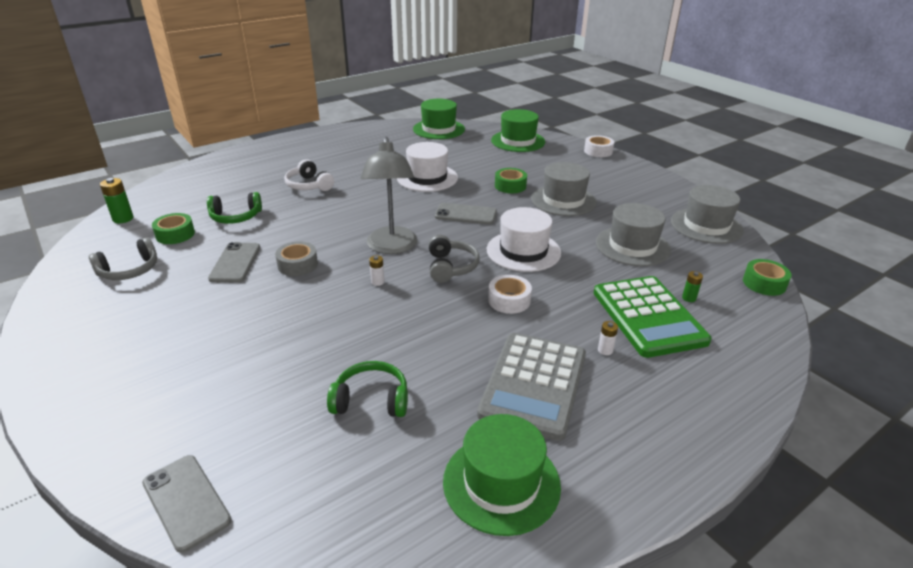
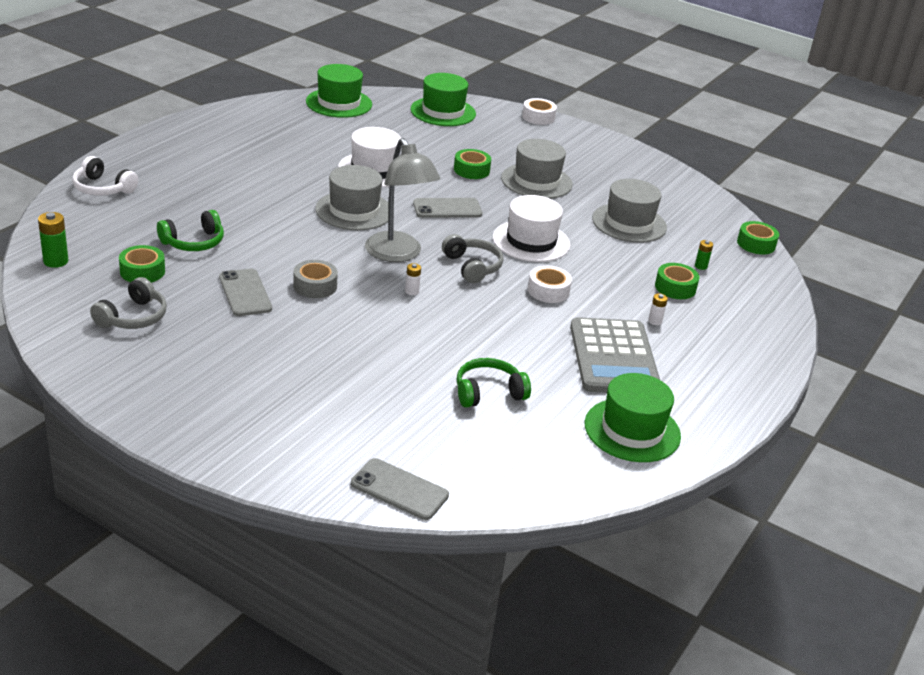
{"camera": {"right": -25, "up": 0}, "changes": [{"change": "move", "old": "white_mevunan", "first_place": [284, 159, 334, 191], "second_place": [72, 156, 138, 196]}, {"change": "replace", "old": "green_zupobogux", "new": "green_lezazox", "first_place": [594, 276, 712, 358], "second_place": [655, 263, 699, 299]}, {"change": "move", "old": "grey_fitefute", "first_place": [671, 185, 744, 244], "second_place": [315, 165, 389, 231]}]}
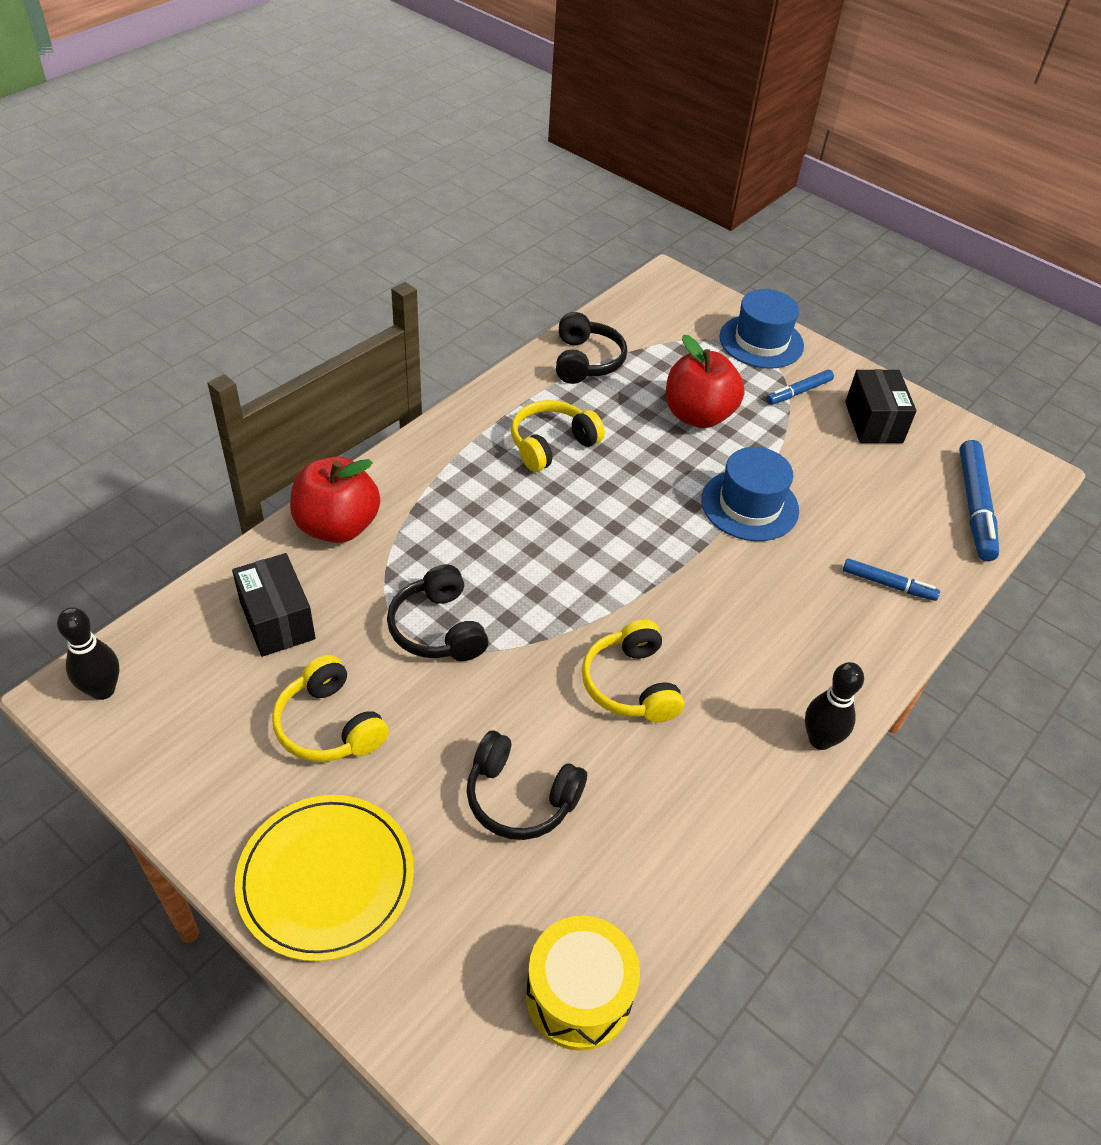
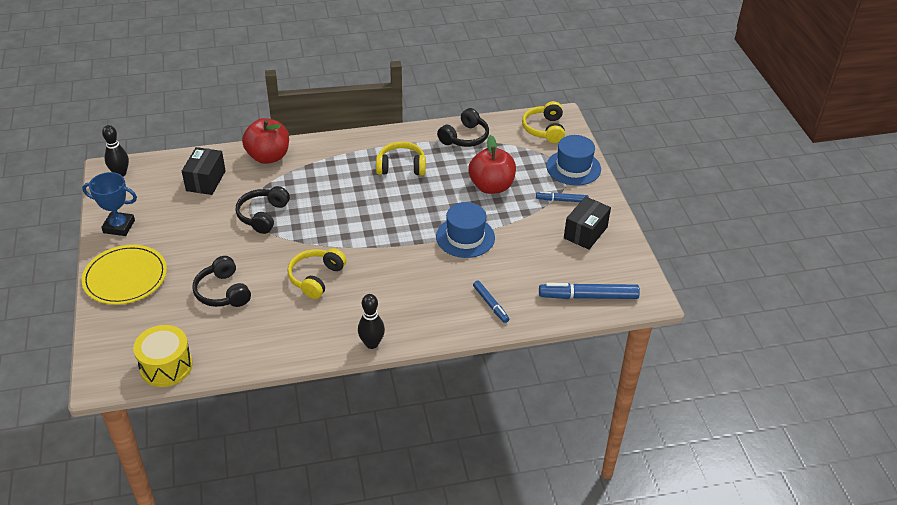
{"camera": {"right": 40, "up": -5}, "changes": [{"change": "move", "old": "yellow_mevunan", "first_place": [272, 655, 389, 762], "second_place": [522, 101, 565, 143]}, {"change": "rotate", "old": "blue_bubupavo", "first_place": [959, 440, 999, 561], "second_place": [539, 283, 640, 299], "degrees": 45}, {"change": "insert", "new": "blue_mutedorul", "second_place": [82, 172, 137, 236]}]}
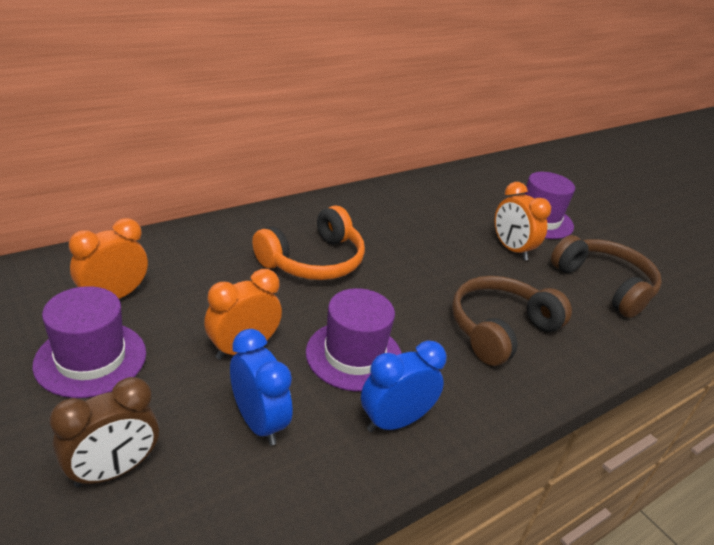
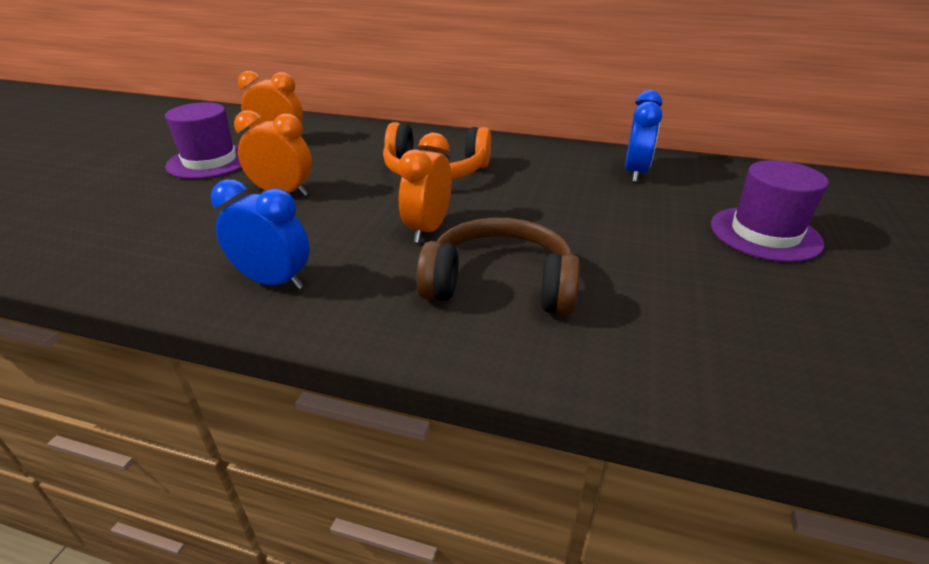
{"camera": {"right": 55, "up": 0}, "changes": [{"change": "delete", "old": "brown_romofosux", "first_place": [49, 377, 159, 488]}, {"change": "move", "old": "blue_romofosux", "first_place": [230, 329, 293, 445], "second_place": [625, 90, 662, 182]}, {"change": "delete", "old": "purple_fitefute", "first_place": [306, 288, 402, 392]}, {"change": "move", "old": "orange_romofosux", "first_place": [494, 182, 551, 260], "second_place": [398, 133, 452, 243]}, {"change": "delete", "old": "brown_mevunan", "first_place": [551, 235, 662, 318]}]}
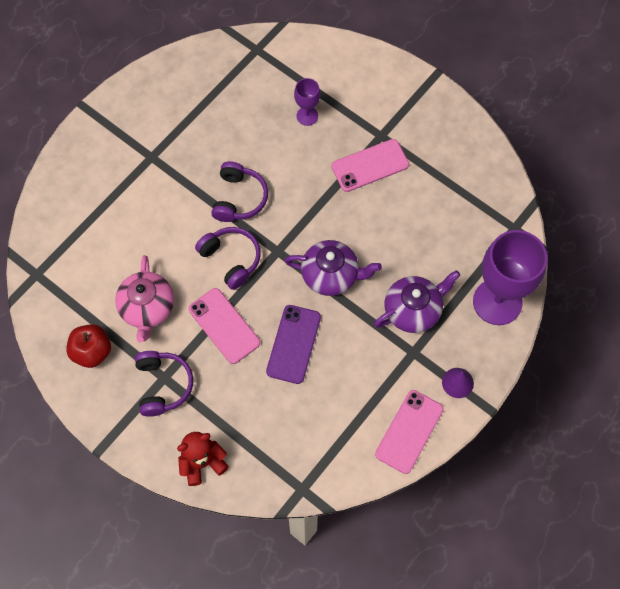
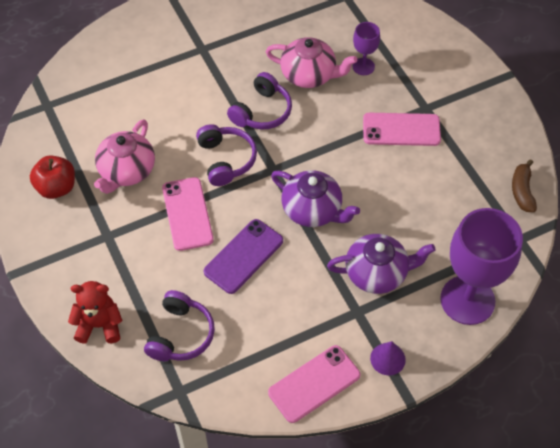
{"camera": {"right": 25, "up": -10}, "changes": [{"change": "move", "old": "purple_mevunan", "first_place": [135, 351, 193, 417], "second_place": [144, 290, 215, 361]}, {"change": "insert", "new": "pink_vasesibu", "second_place": [265, 37, 357, 88]}, {"change": "insert", "new": "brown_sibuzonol", "second_place": [512, 159, 537, 212]}]}
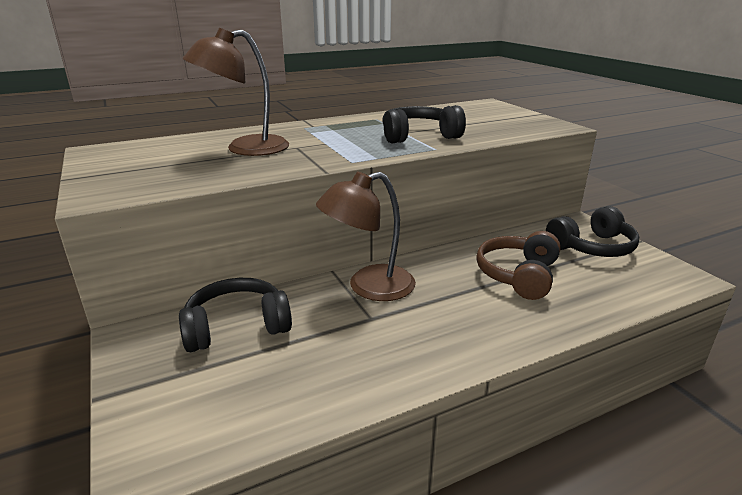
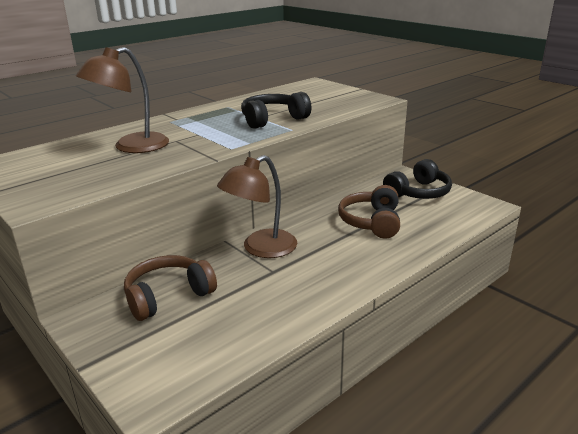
{"camera": {"right": -15, "up": 0}, "changes": [{"change": "recolor", "old": "black_mevunan", "new": "brown_mevunan", "first_place": [179, 278, 292, 352], "second_place": [124, 255, 217, 321]}]}
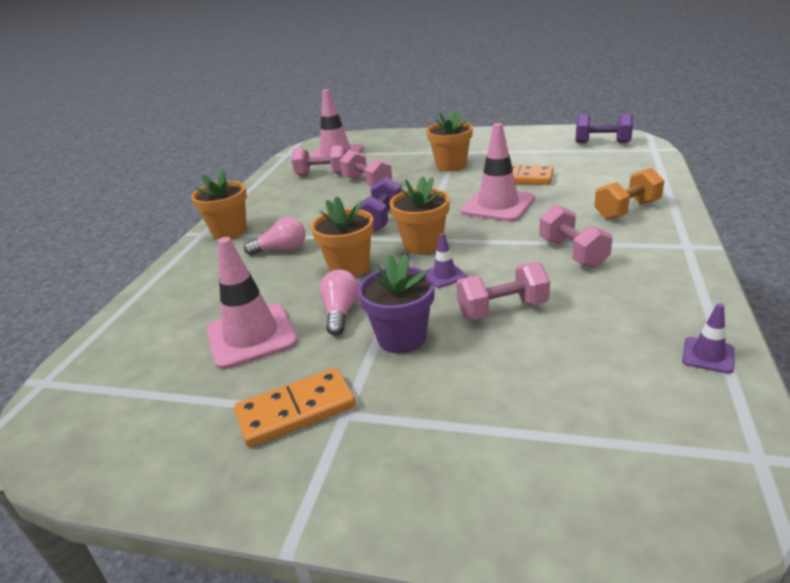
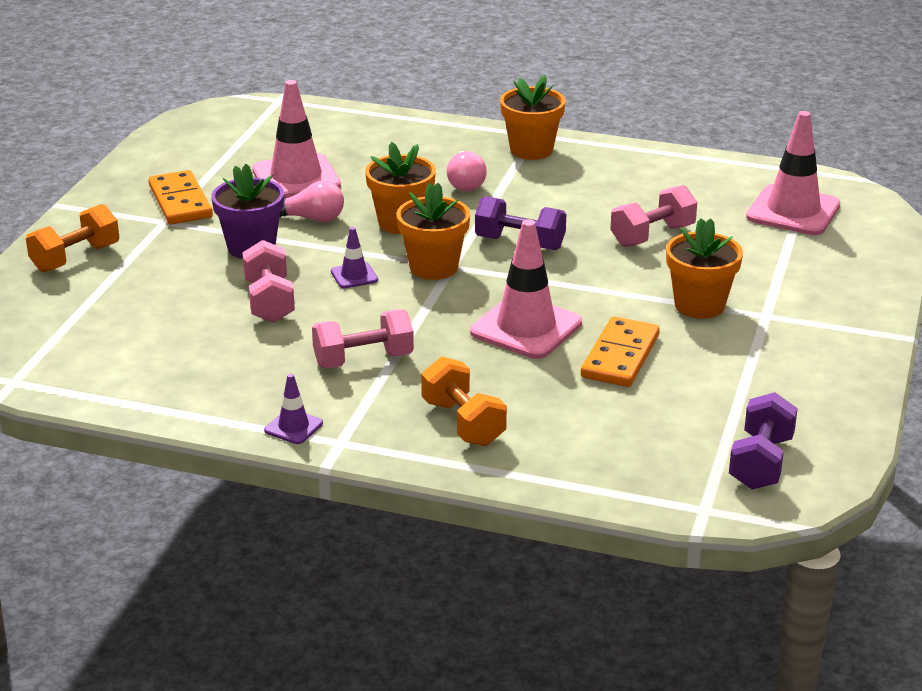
{"camera": {"right": 90, "up": 0}, "changes": [{"change": "delete", "old": "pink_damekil", "first_place": [291, 145, 347, 175]}, {"change": "move", "old": "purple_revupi", "first_place": [682, 303, 735, 374], "second_place": [264, 374, 323, 444]}, {"change": "insert", "new": "orange_damekil", "second_place": [26, 204, 119, 272]}]}
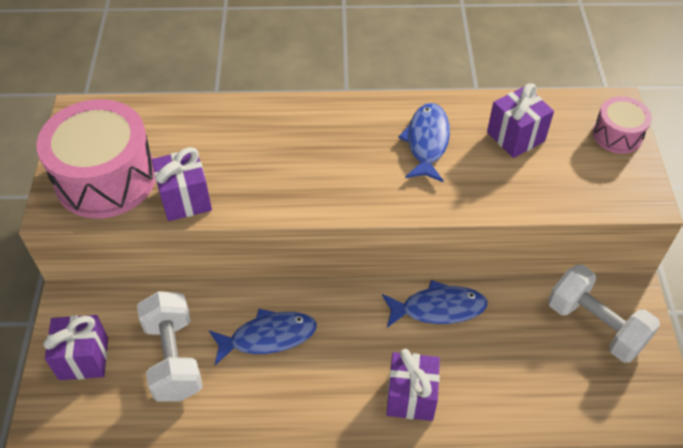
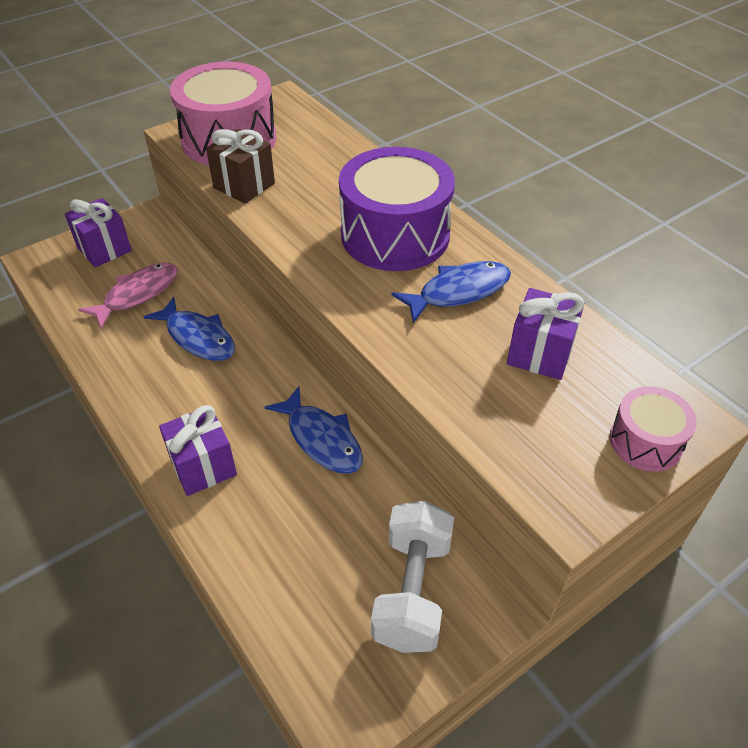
{"camera": {"right": 55, "up": -5}, "changes": [{"change": "replace", "old": "white_damekil", "new": "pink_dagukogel", "first_place": [137, 291, 203, 402], "second_place": [78, 263, 178, 329]}, {"change": "recolor", "old": "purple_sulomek", "new": "brown_sulomek", "first_place": [152, 147, 212, 221], "second_place": [206, 129, 275, 204]}, {"change": "insert", "new": "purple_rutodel", "second_place": [339, 147, 455, 271]}]}
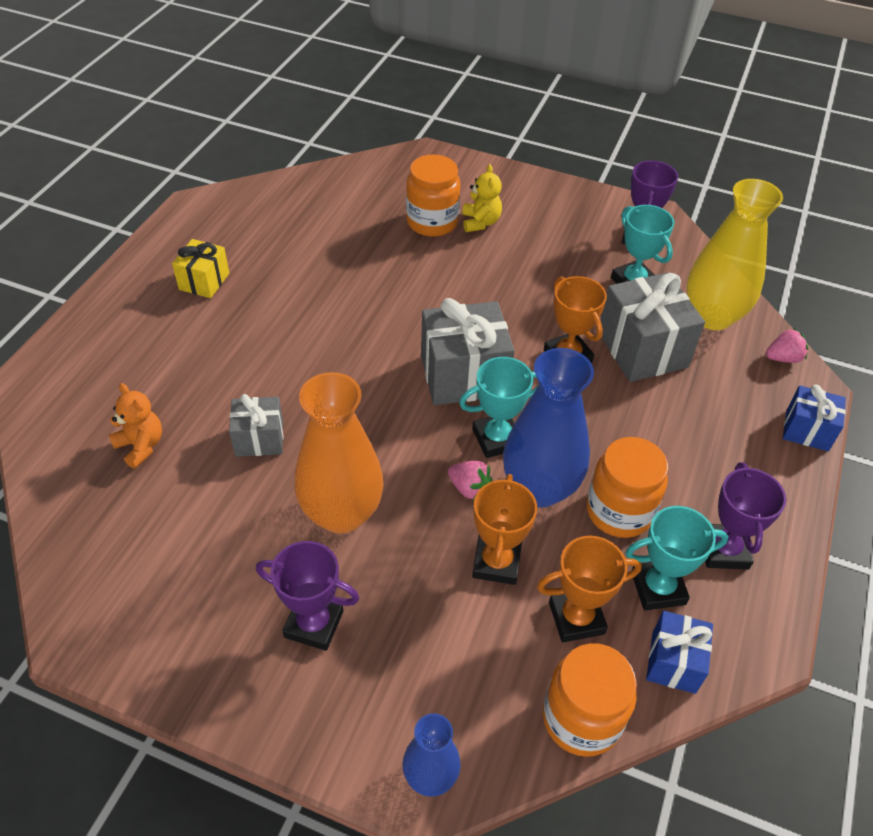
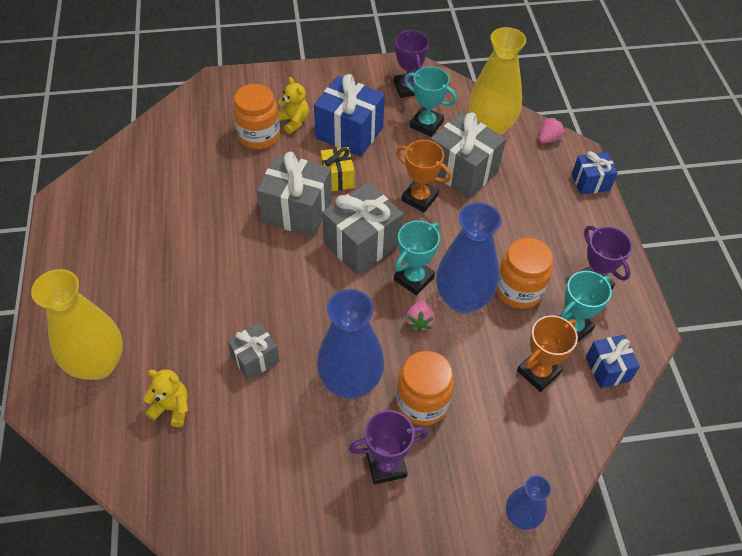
{"camera": {"right": -30, "up": 5}, "changes": [{"change": "recolor", "old": "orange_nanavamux", "new": "yellow_nanavamux", "first_place": [109, 383, 162, 469], "second_place": [143, 369, 188, 427]}, {"change": "move", "old": "yellow_sulomek", "first_place": [172, 239, 229, 298], "second_place": [321, 147, 354, 191]}, {"change": "recolor", "old": "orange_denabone", "new": "blue_denabone", "first_place": [295, 372, 384, 534], "second_place": [317, 289, 384, 399]}, {"change": "rotate", "old": "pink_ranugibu", "first_place": [448, 461, 492, 500], "second_place": [406, 300, 435, 332], "degrees": 90}, {"change": "delete", "old": "orange_mutedorul", "first_place": [472, 474, 537, 585]}, {"change": "move", "old": "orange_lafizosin", "first_place": [543, 643, 637, 757], "second_place": [396, 351, 454, 426]}, {"change": "insert", "new": "yellow_denabone", "second_place": [31, 269, 123, 380]}, {"change": "insert", "new": "grey_sulomek", "second_place": [257, 151, 332, 237]}, {"change": "insert", "new": "blue_sulomek", "second_place": [314, 74, 385, 157]}]}
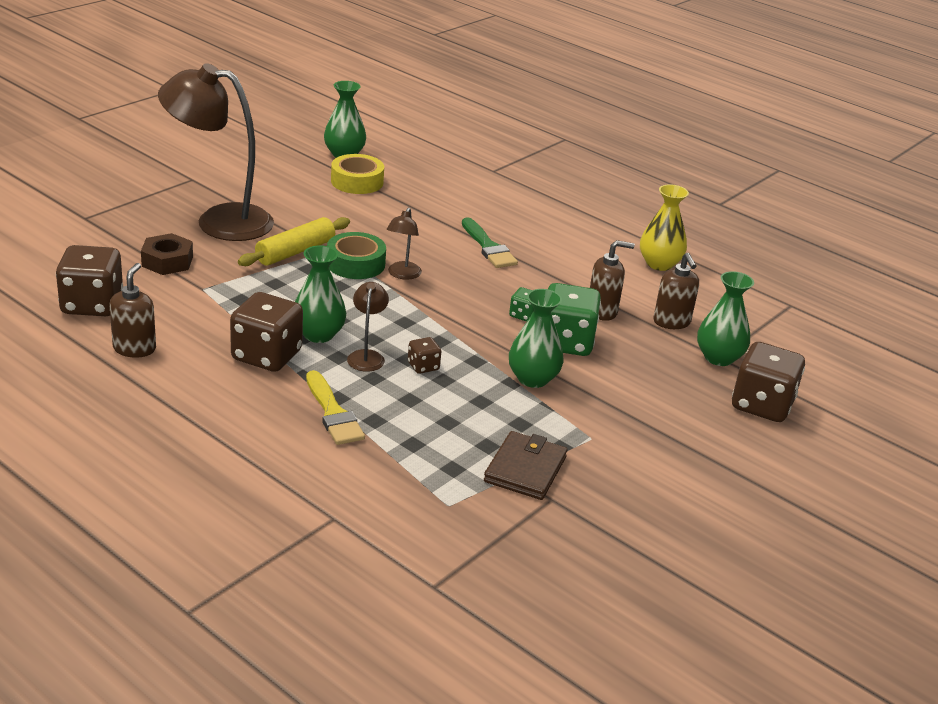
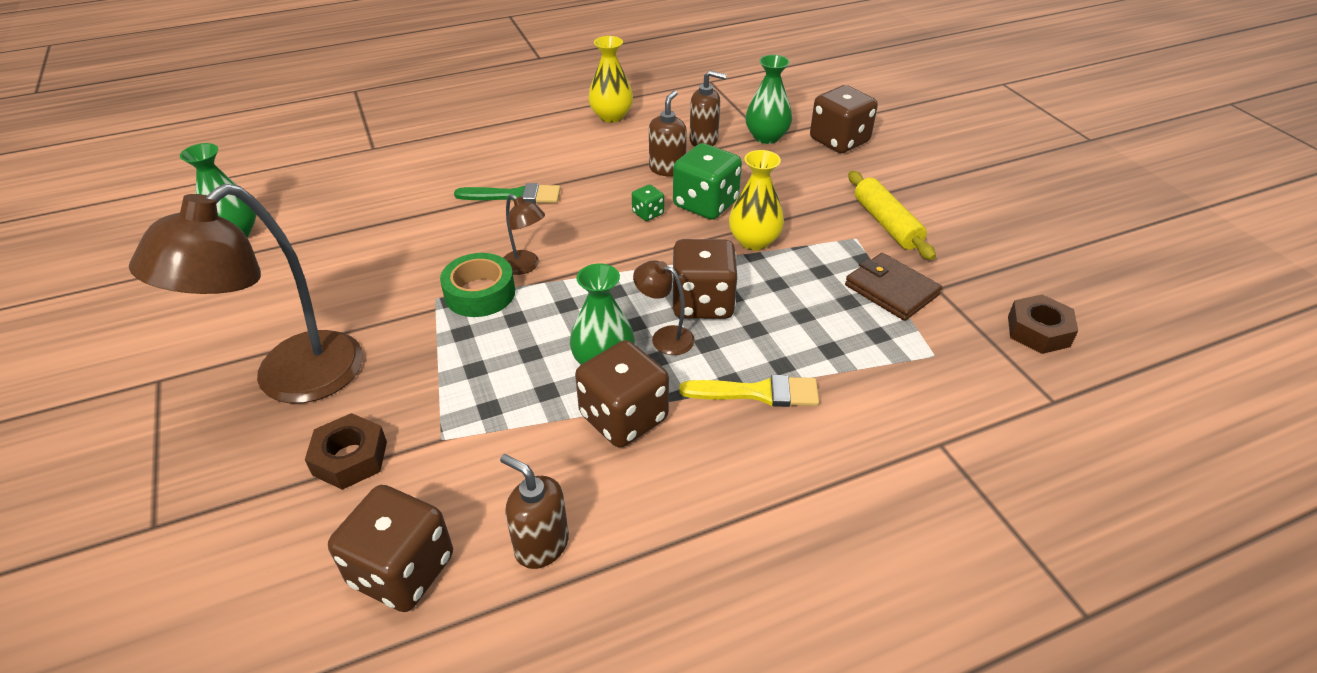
{"camera": {"right": -60, "up": 10}, "changes": [{"change": "move", "old": "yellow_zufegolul", "first_place": [238, 217, 350, 266], "second_place": [848, 171, 936, 260]}, {"change": "delete", "old": "yellow_lezazox", "first_place": [331, 154, 384, 194]}, {"change": "resize", "old": "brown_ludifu", "first_place": [408, 337, 441, 374], "second_place": [672, 239, 738, 319], "factor": 2.1}, {"change": "recolor", "old": "green_denabone", "new": "yellow_denabone", "first_place": [509, 289, 564, 388], "second_place": [729, 150, 784, 251]}, {"change": "insert", "new": "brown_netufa", "second_place": [1008, 294, 1078, 354]}]}
